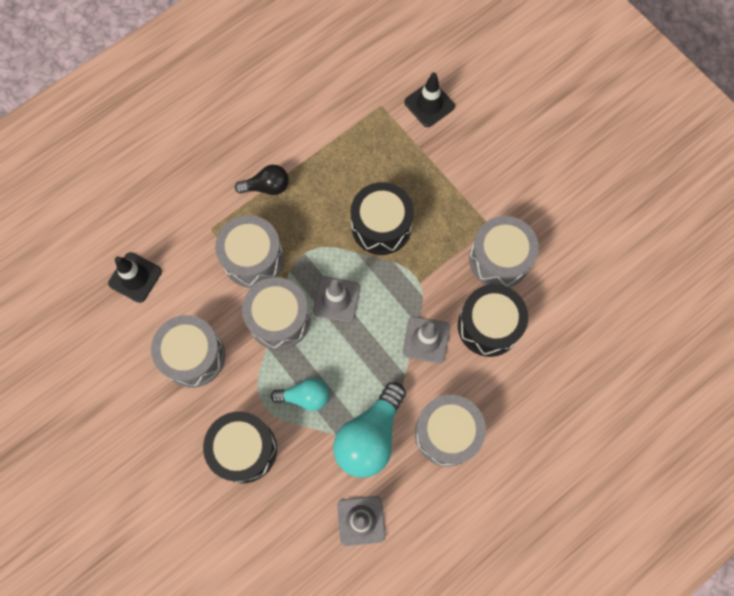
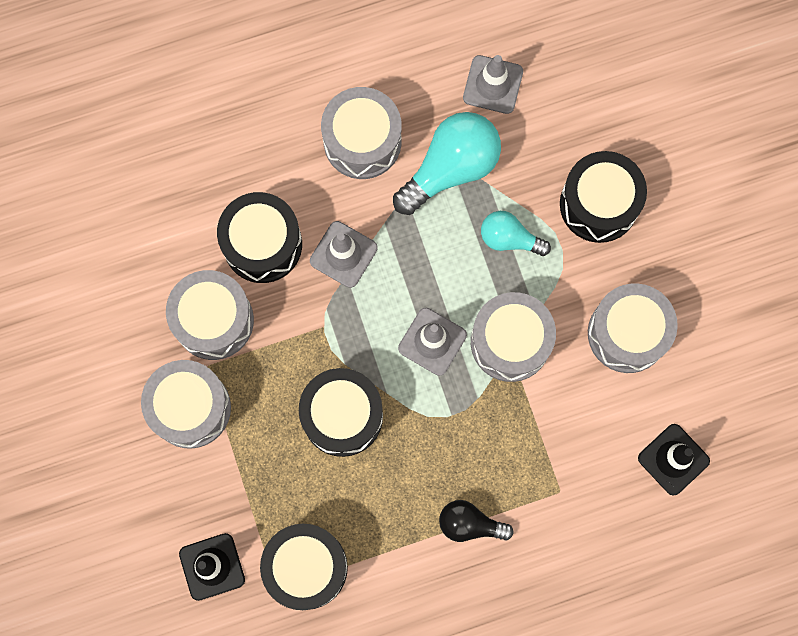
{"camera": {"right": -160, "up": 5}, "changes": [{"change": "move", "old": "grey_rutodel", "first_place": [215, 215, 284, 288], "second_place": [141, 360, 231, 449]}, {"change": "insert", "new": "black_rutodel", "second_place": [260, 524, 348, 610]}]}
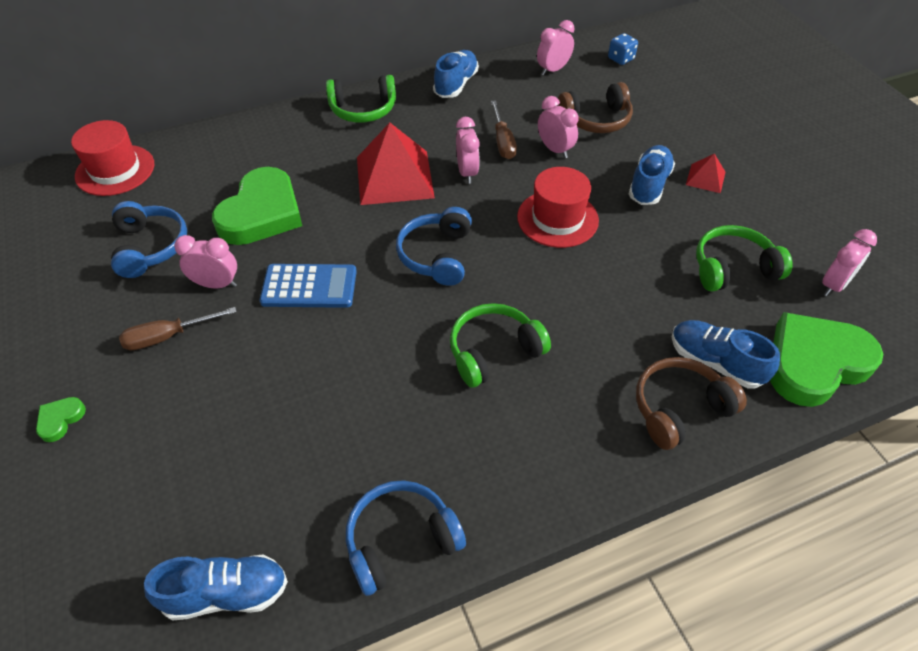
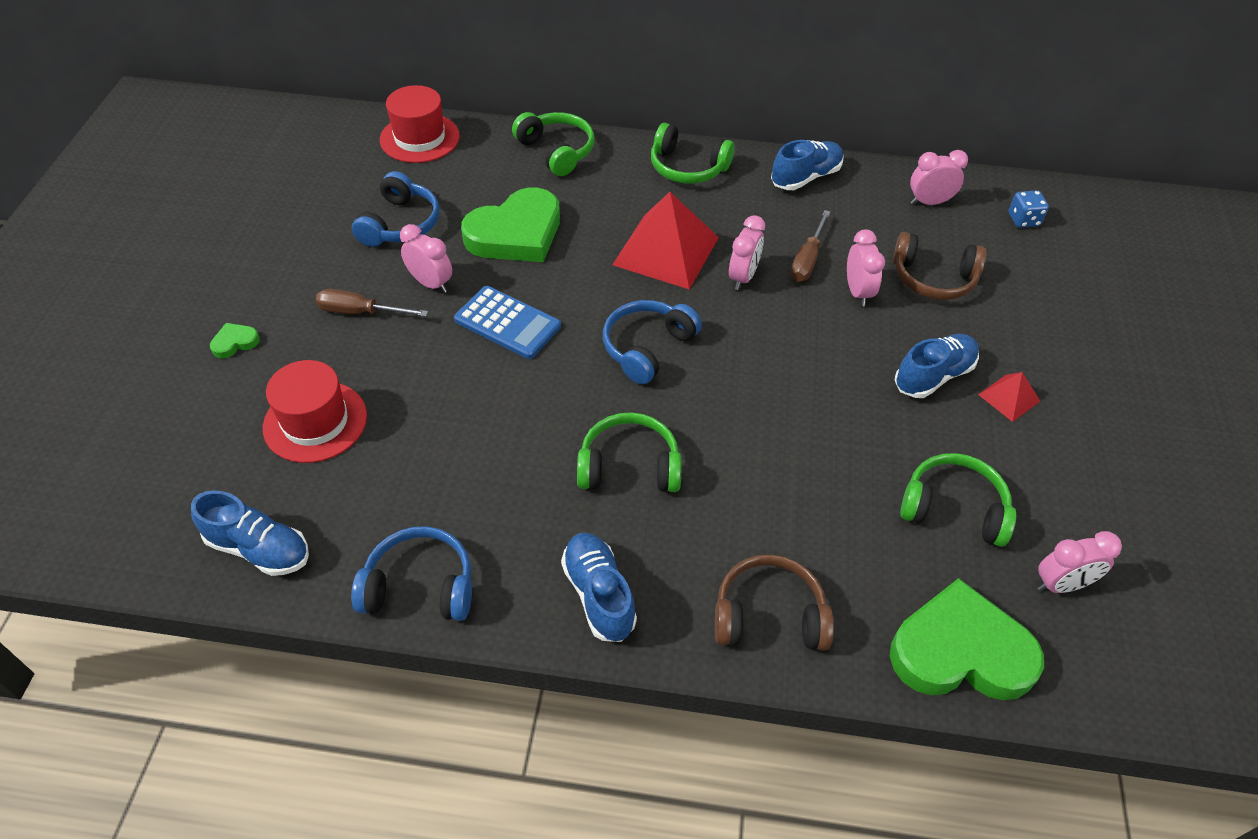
{"camera": {"right": 30, "up": 0}, "changes": [{"change": "move", "old": "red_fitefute", "first_place": [517, 167, 599, 248], "second_place": [263, 360, 367, 463]}, {"change": "move", "old": "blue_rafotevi", "first_place": [672, 320, 780, 388], "second_place": [561, 532, 637, 642]}, {"change": "insert", "new": "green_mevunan", "second_place": [512, 112, 594, 176]}]}
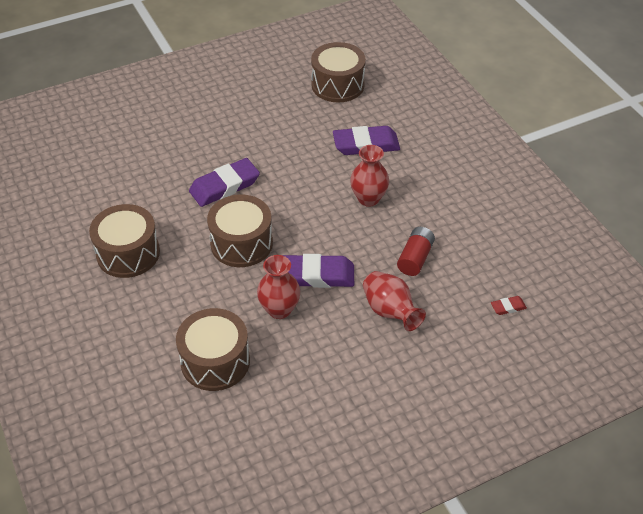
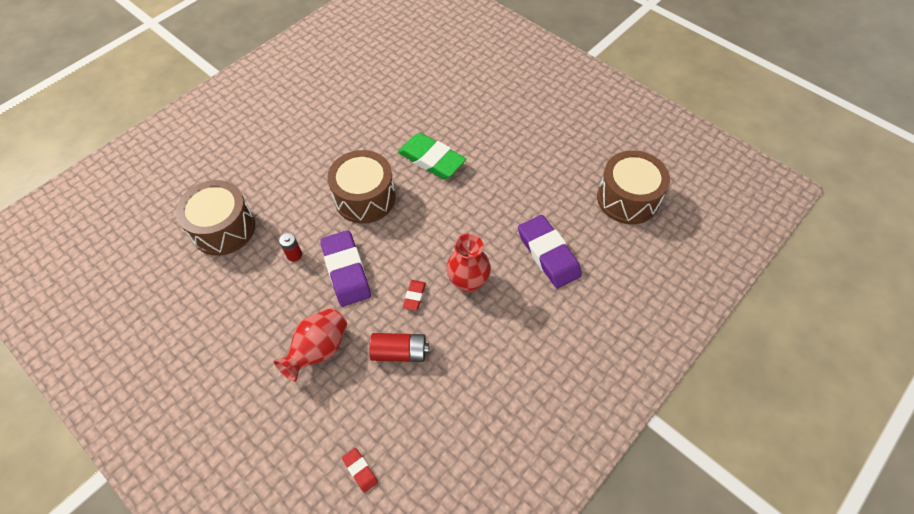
{"camera": {"right": 70, "up": 10}, "changes": [{"change": "delete", "old": "brown_rutodel", "first_place": [89, 204, 160, 278]}, {"change": "recolor", "old": "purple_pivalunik", "new": "green_pivalunik", "first_place": [189, 158, 260, 207], "second_place": [398, 133, 466, 179]}, {"change": "replace", "old": "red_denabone", "new": "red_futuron", "first_place": [257, 255, 300, 319], "second_place": [279, 233, 302, 262]}, {"change": "insert", "new": "red_pivalunik", "second_place": [403, 280, 426, 311]}]}
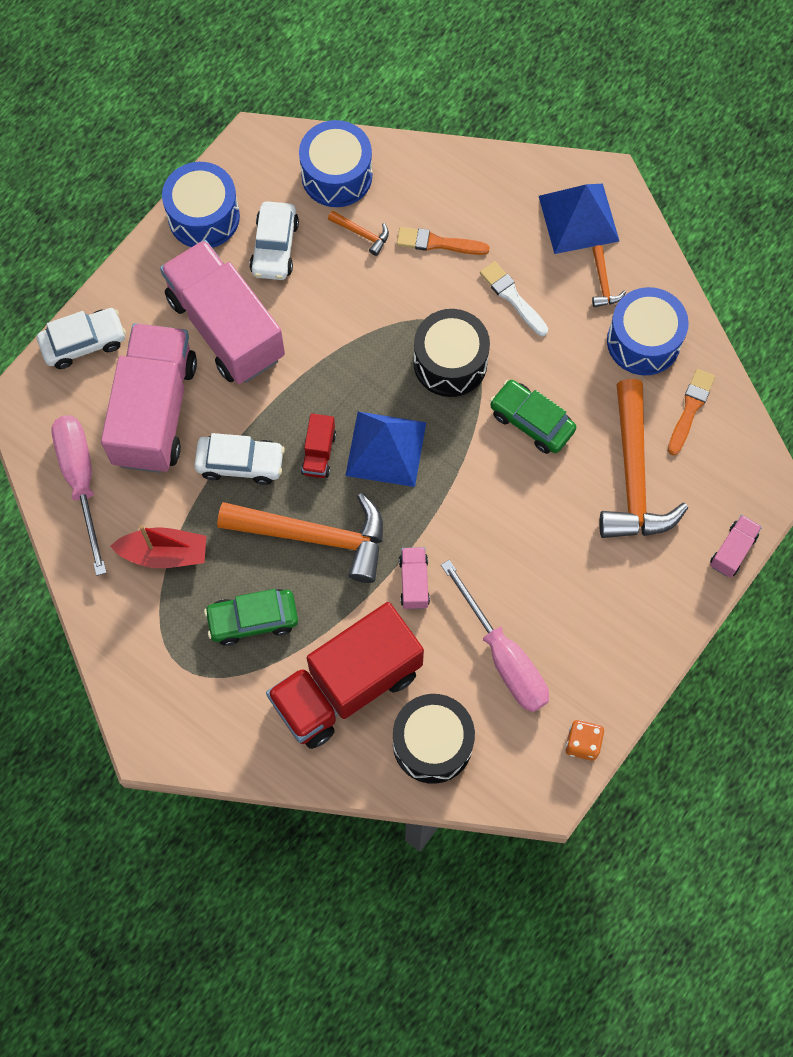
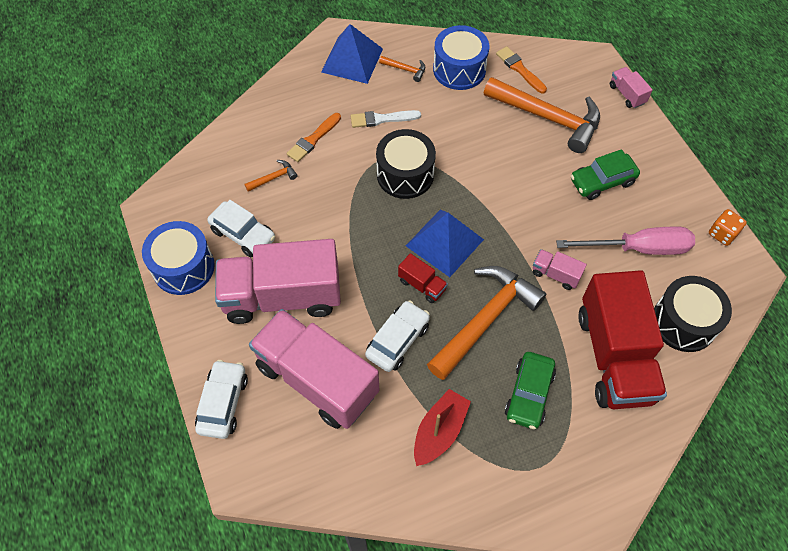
{"camera": {"right": -60, "up": -10}, "changes": [{"change": "delete", "old": "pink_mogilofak", "first_place": [52, 415, 107, 576]}, {"change": "delete", "old": "blue_rutodel", "first_place": [299, 120, 372, 207]}, {"change": "move", "old": "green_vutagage", "first_place": [490, 380, 576, 454], "second_place": [571, 149, 640, 200]}]}
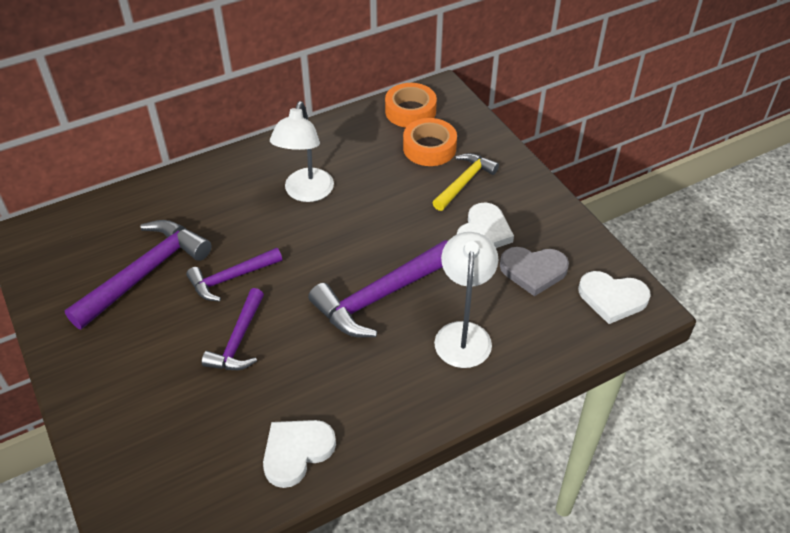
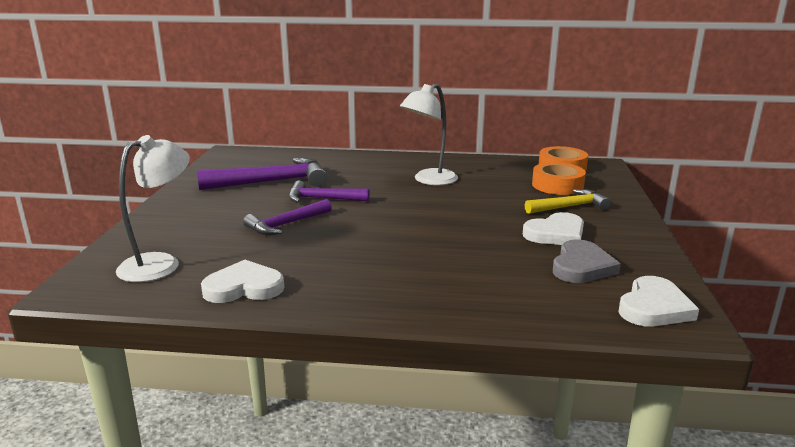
{"camera": {"right": 35, "up": -25}, "changes": [{"change": "delete", "old": "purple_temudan", "first_place": [308, 240, 448, 338]}, {"change": "move", "old": "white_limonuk", "first_place": [434, 232, 498, 368], "second_place": [116, 135, 190, 282]}, {"change": "rotate", "old": "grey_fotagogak", "first_place": [500, 247, 569, 296], "second_place": [553, 239, 621, 283], "degrees": -105}, {"change": "rotate", "old": "white_fotagogak", "first_place": [578, 271, 651, 324], "second_place": [618, 276, 699, 327], "degrees": -105}]}
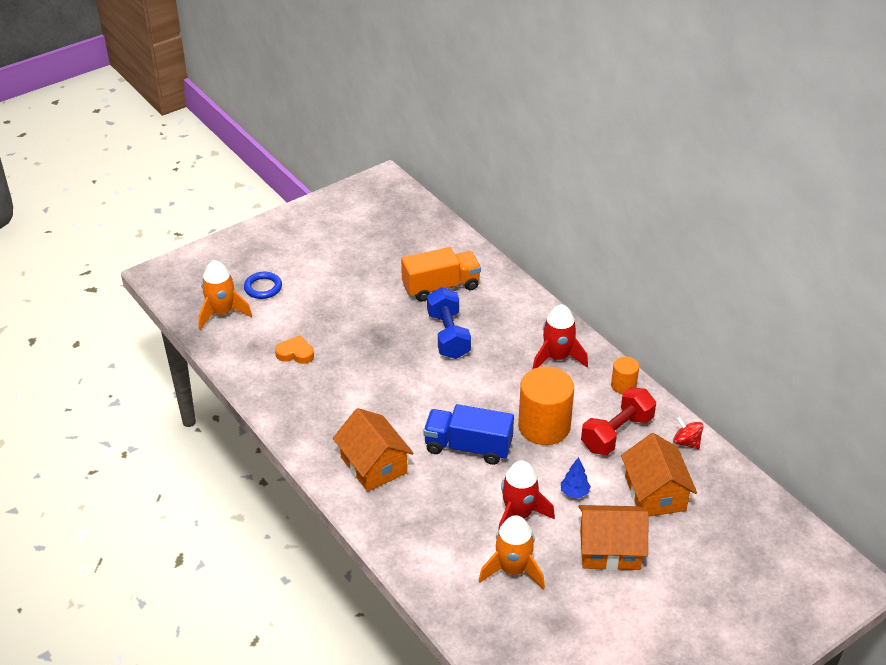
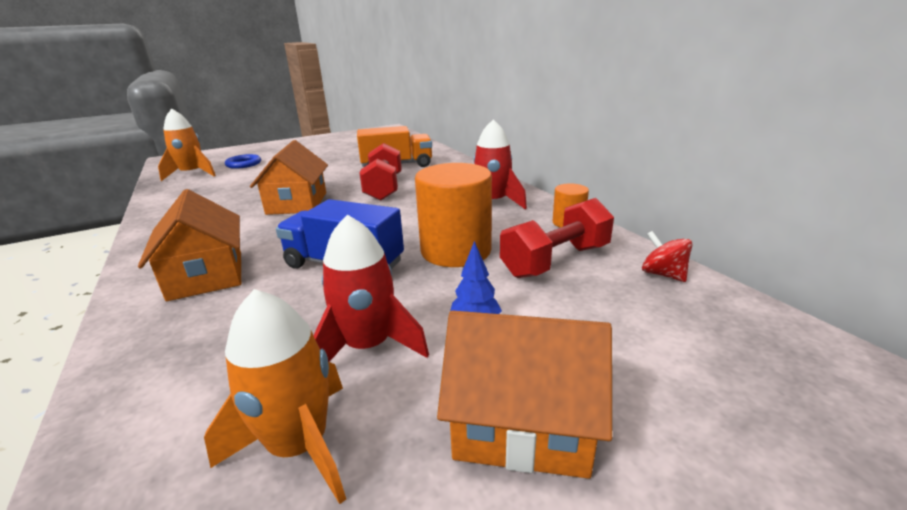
{"camera": {"right": 10, "up": -15}, "changes": [{"change": "delete", "old": "orange_fotagogak", "first_place": [275, 335, 314, 364]}, {"change": "recolor", "old": "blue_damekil", "new": "red_damekil", "first_place": [427, 287, 471, 359], "second_place": [360, 143, 402, 201]}, {"change": "move", "old": "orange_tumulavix", "first_place": [621, 433, 697, 517], "second_place": [250, 140, 328, 215]}]}
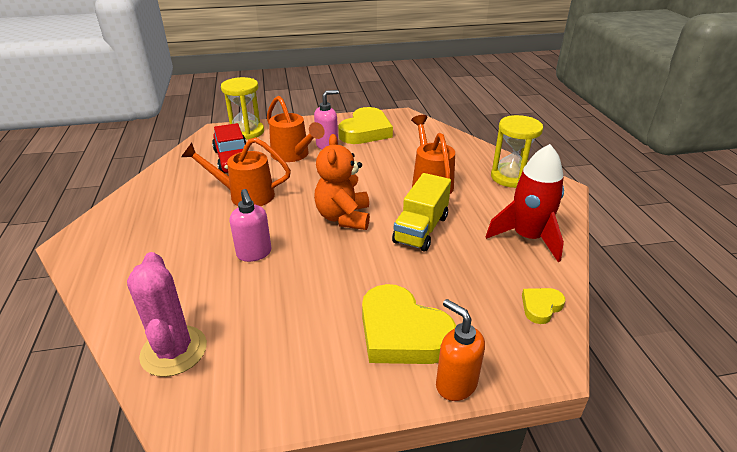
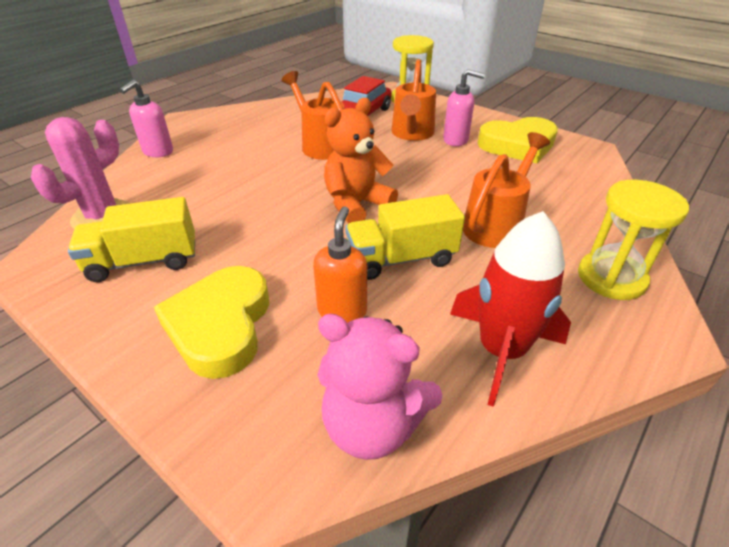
{"camera": {"right": 50, "up": 5}, "changes": [{"change": "move", "old": "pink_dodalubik", "first_place": [230, 189, 272, 262], "second_place": [120, 80, 173, 157]}, {"change": "move", "old": "orange_dodalubik", "first_place": [436, 299, 485, 401], "second_place": [313, 206, 367, 323]}, {"change": "replace", "old": "yellow_fotagogak", "new": "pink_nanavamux", "first_place": [522, 288, 565, 324], "second_place": [317, 314, 443, 460]}, {"change": "insert", "new": "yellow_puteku", "second_place": [68, 197, 195, 282]}]}
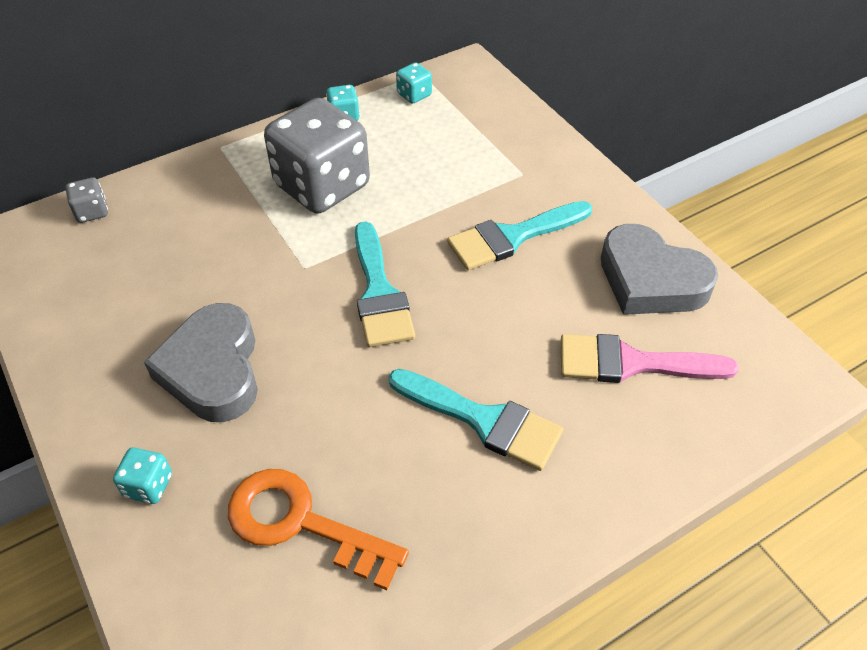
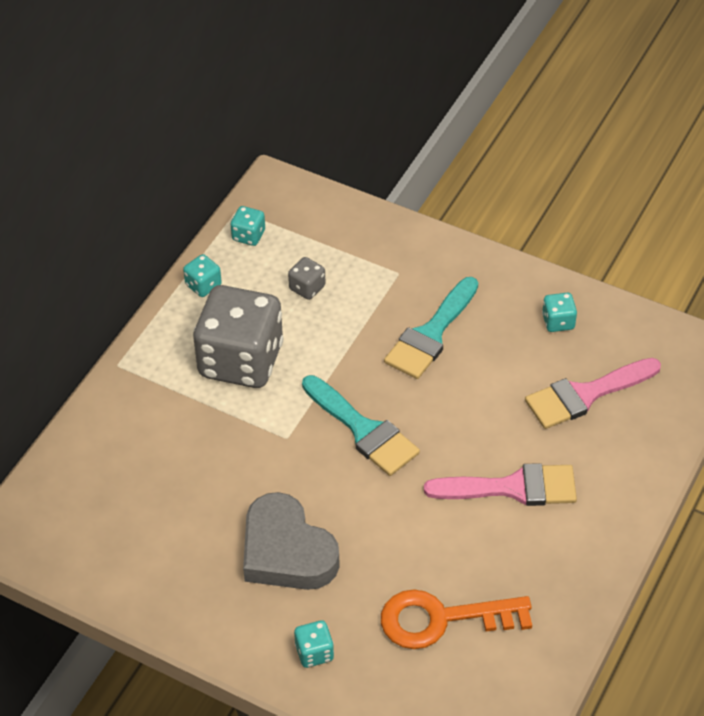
{"camera": {"right": -30, "up": 0}, "changes": [{"change": "move", "old": "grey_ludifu", "first_place": [66, 177, 108, 223], "second_place": [288, 257, 326, 300]}, {"change": "recolor", "old": "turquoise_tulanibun", "new": "pink_tulanibun", "first_place": [389, 369, 563, 471], "second_place": [424, 463, 577, 506]}, {"change": "replace", "old": "grey_fotagogak", "new": "turquoise_ludifu", "first_place": [601, 224, 718, 315], "second_place": [542, 293, 577, 332]}]}
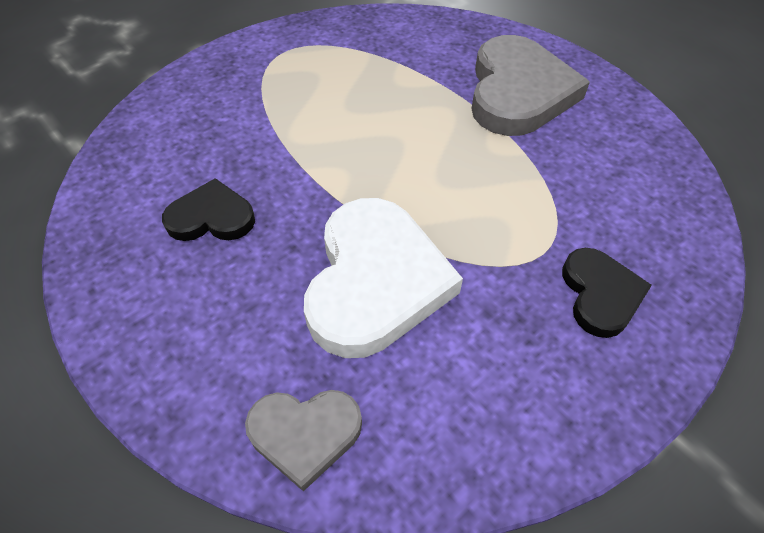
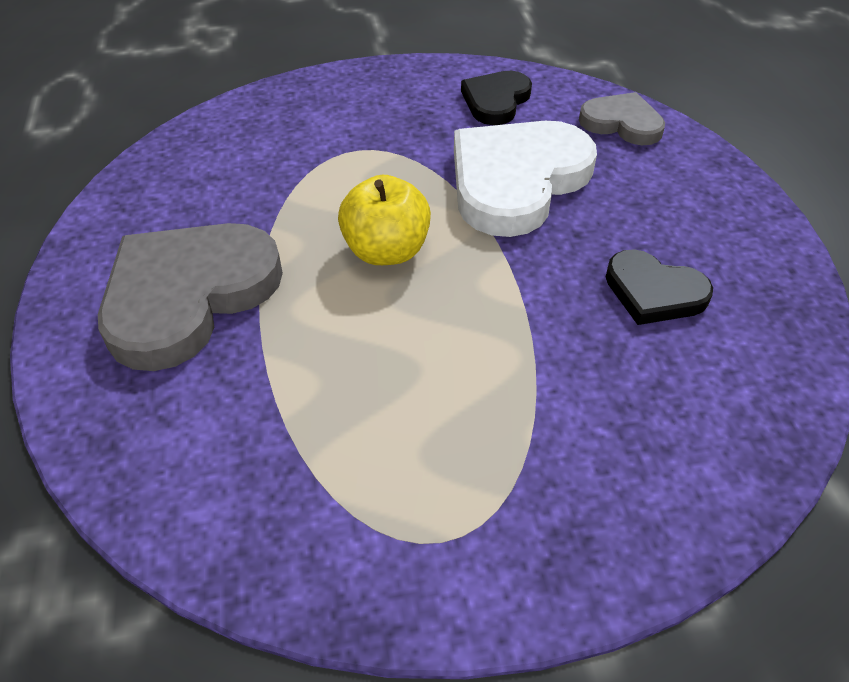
{"camera": {"right": -150, "up": -5}, "changes": [{"change": "move", "old": "black_fotagogak", "first_place": [562, 248, 652, 338], "second_place": [461, 71, 532, 125]}, {"change": "insert", "new": "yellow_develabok", "second_place": [338, 175, 431, 265]}]}
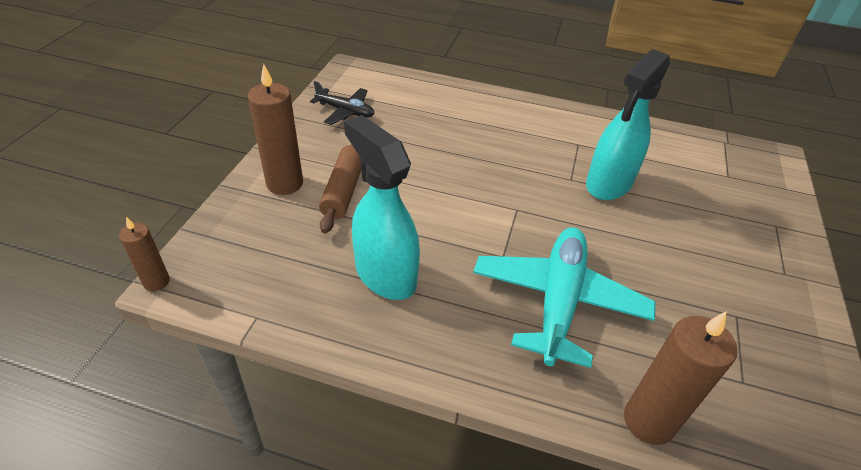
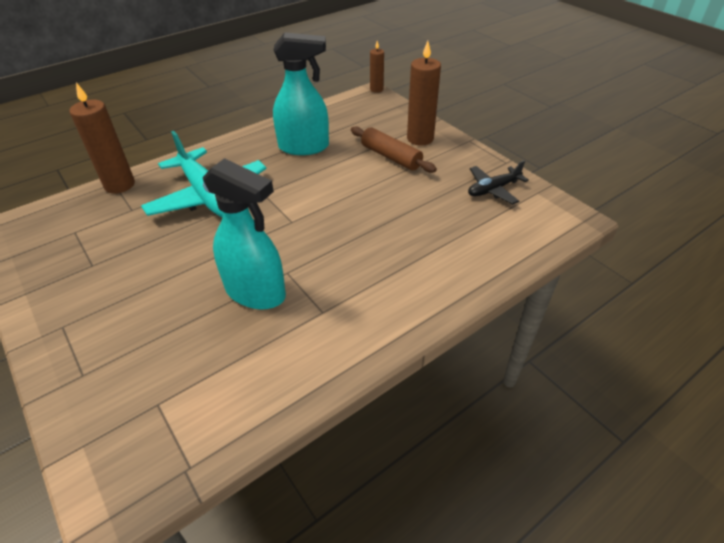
{"camera": {"right": 130, "up": 0}, "changes": [{"change": "rotate", "old": "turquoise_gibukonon", "first_place": [586, 49, 670, 200], "second_place": [203, 158, 286, 309], "degrees": 135}]}
